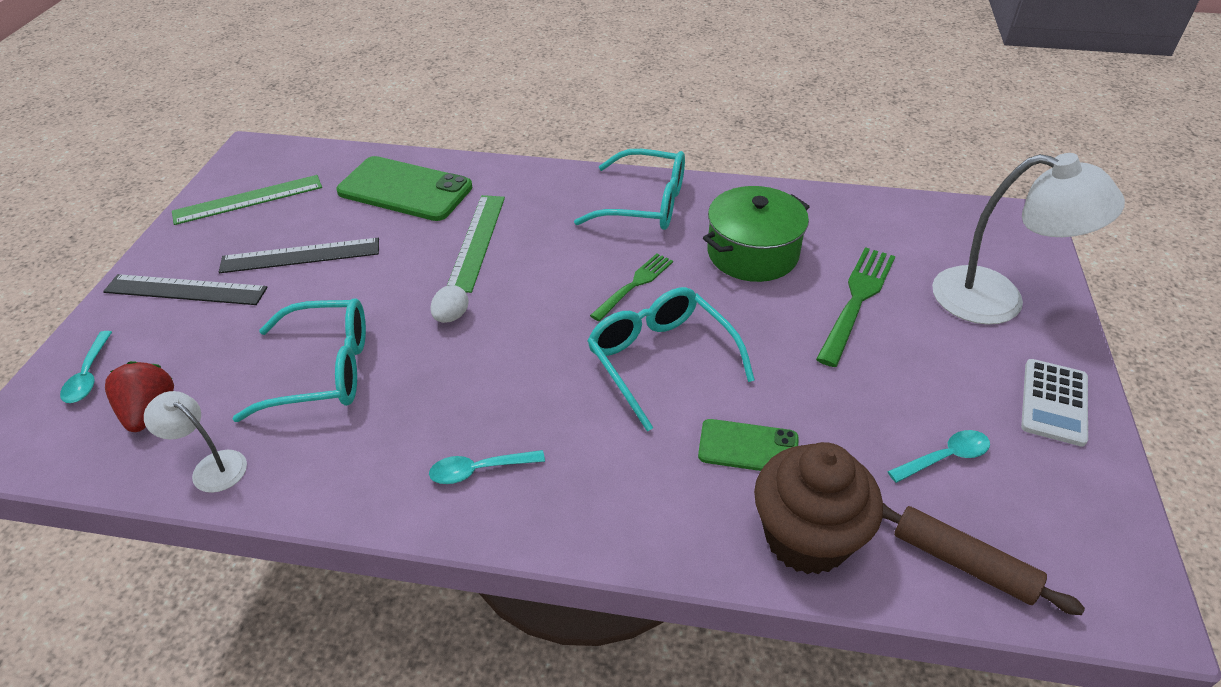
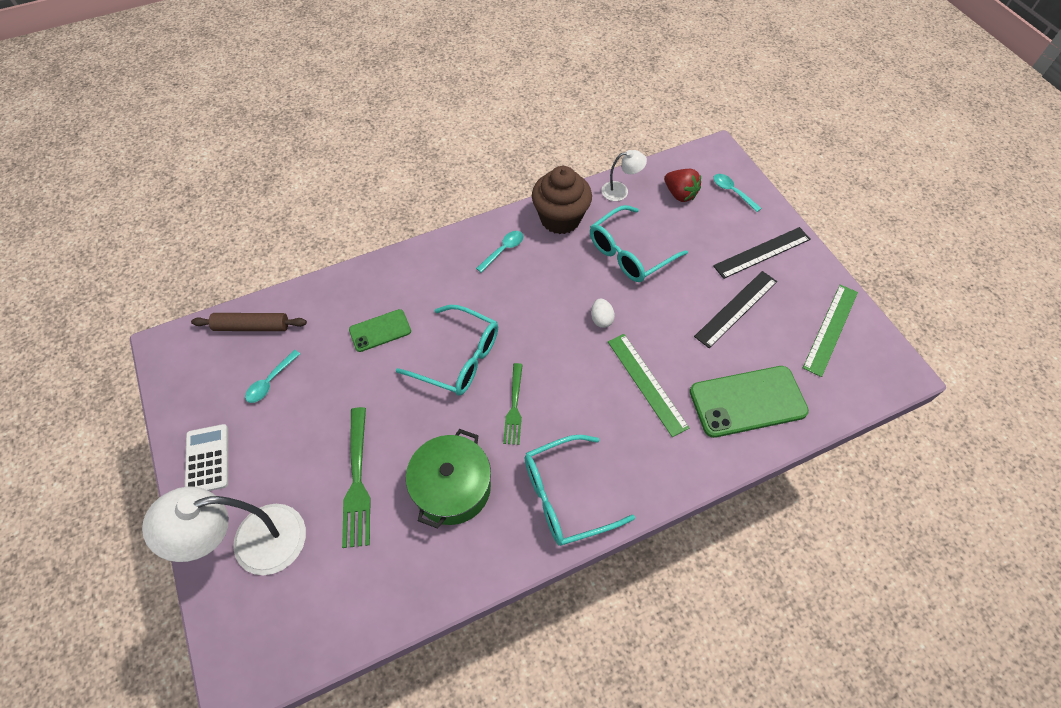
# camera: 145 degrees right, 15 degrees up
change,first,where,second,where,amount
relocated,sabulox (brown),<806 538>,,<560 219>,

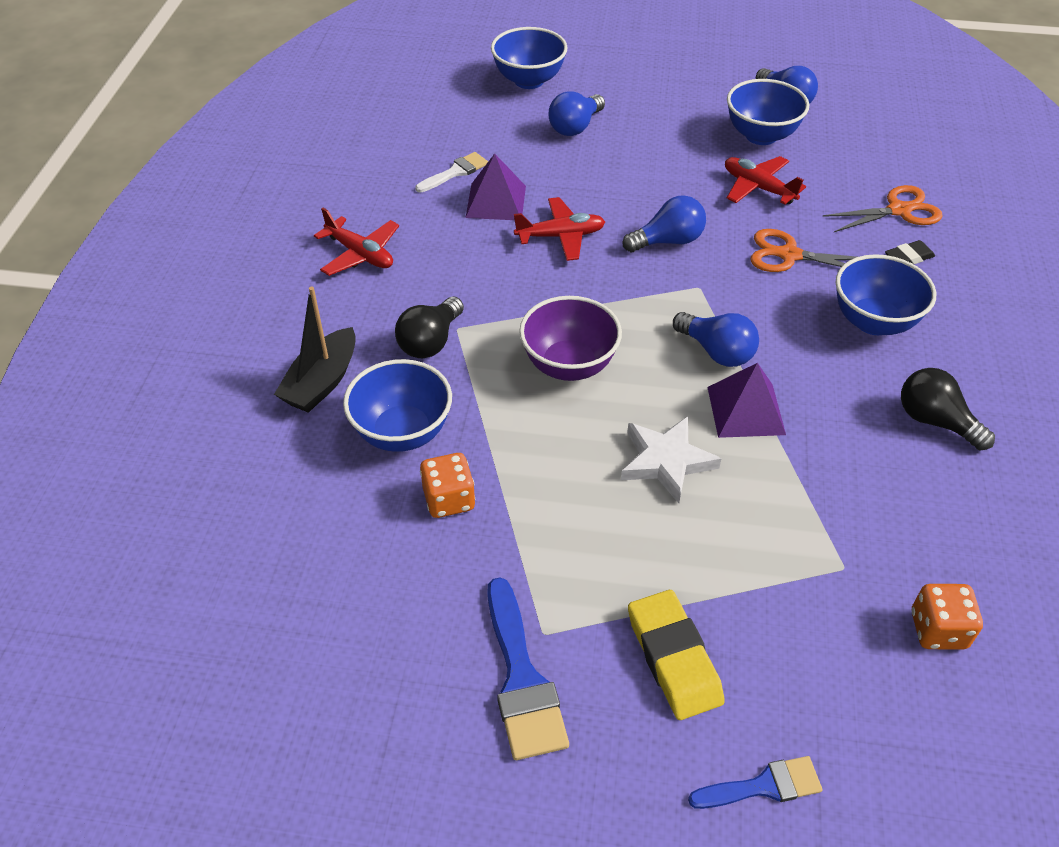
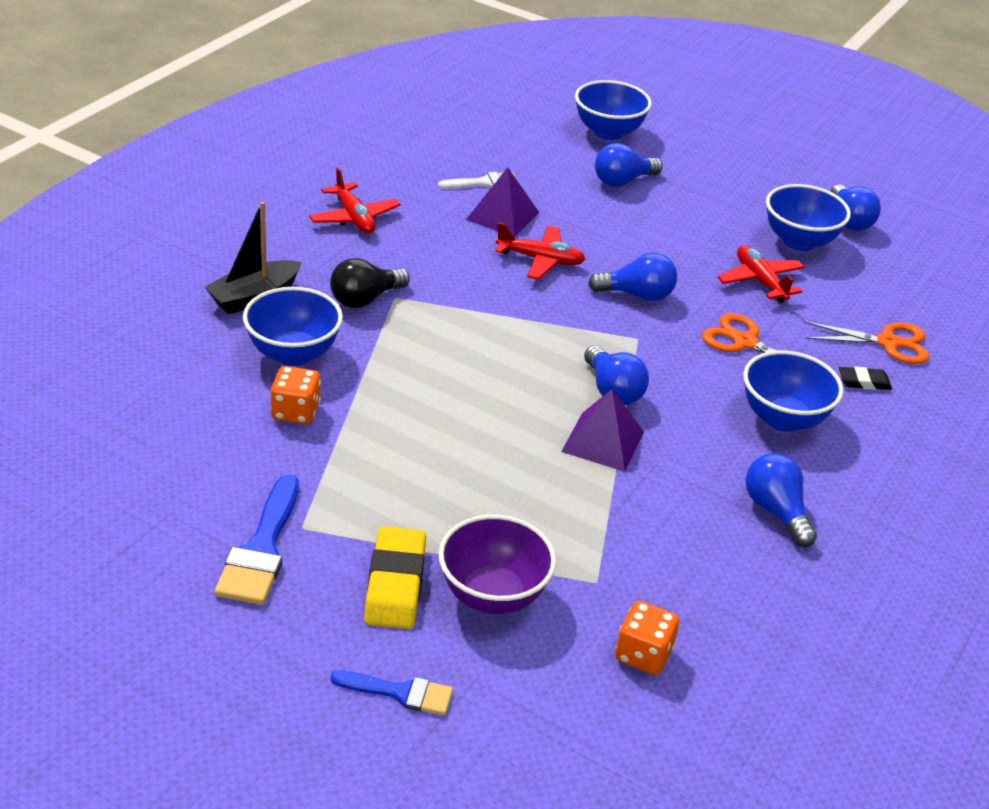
# camera: 20 degrees right, 10 degrees down
change,first,where,second,where,amount
missing,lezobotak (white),<666 461>,,,
relocated,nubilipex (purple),<569 365>,,<493 595>,
colour,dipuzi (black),<935 421>,dipuzi (blue),<776 511>,

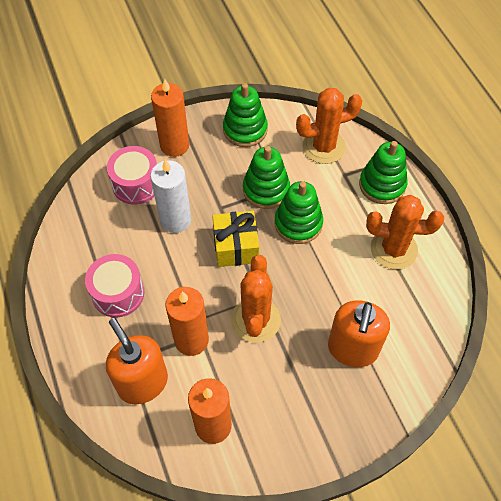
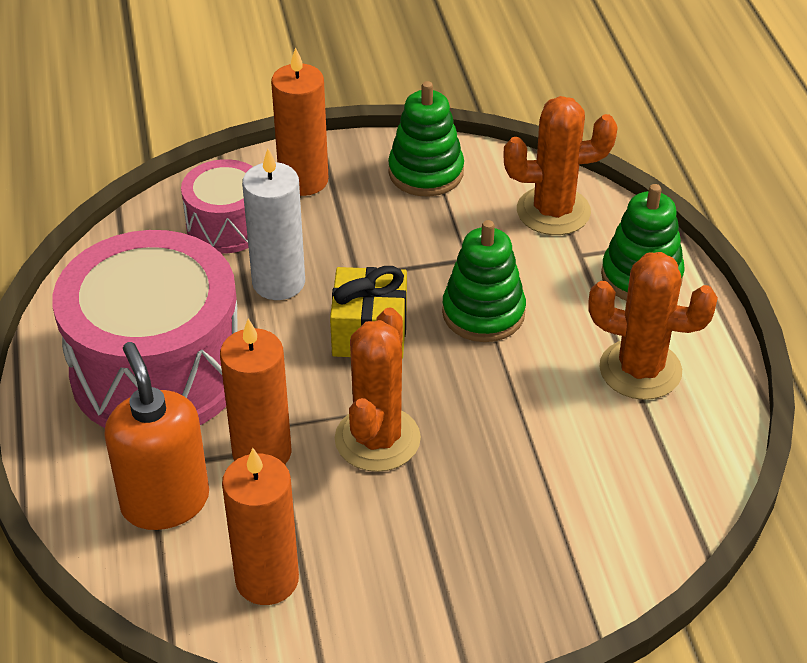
# camera: 10 degrees right, 15 degrees down
change,first,where,second,where,amount
missing,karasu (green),<266 189>,,,
missing,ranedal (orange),<352 349>,,,
size,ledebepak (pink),<118 293>,,<157 371>,x1.94

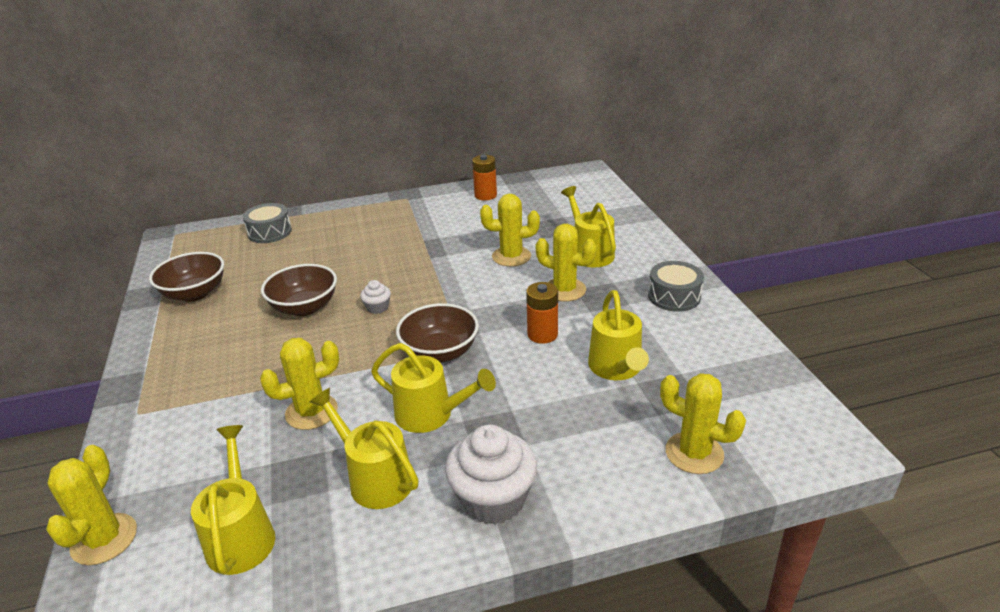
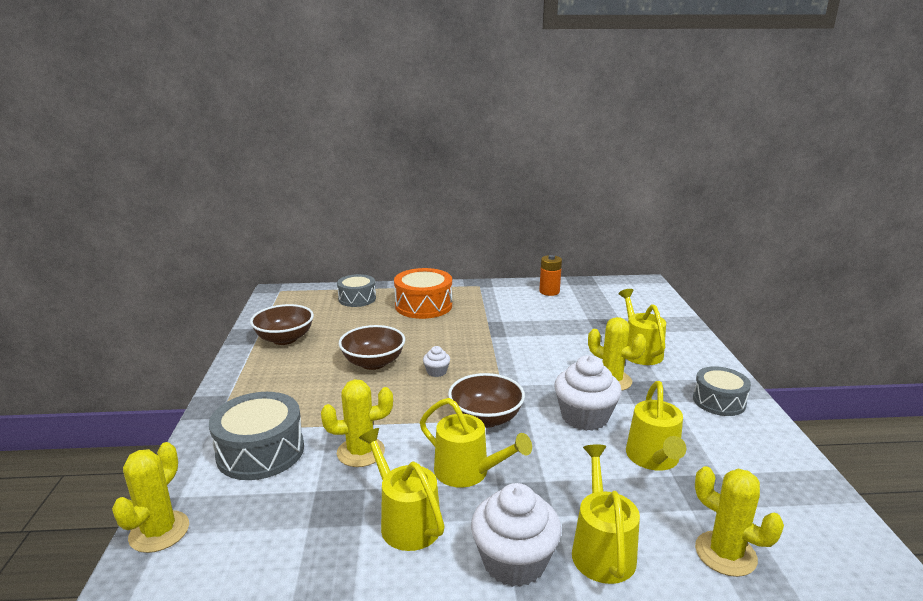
# camera: 10 degrees right, 10 degrees down
change,first,where,second,where,amount
missing,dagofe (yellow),<511 256>,,,
appeared,,,ledebepak (grey),<260 451>,
appeared,,,ledebepak (orange),<423 306>,
relocated,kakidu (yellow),<241 535>,,<601 548>,
exchanged,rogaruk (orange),<542 334>,sabulox (white),<584 417>,

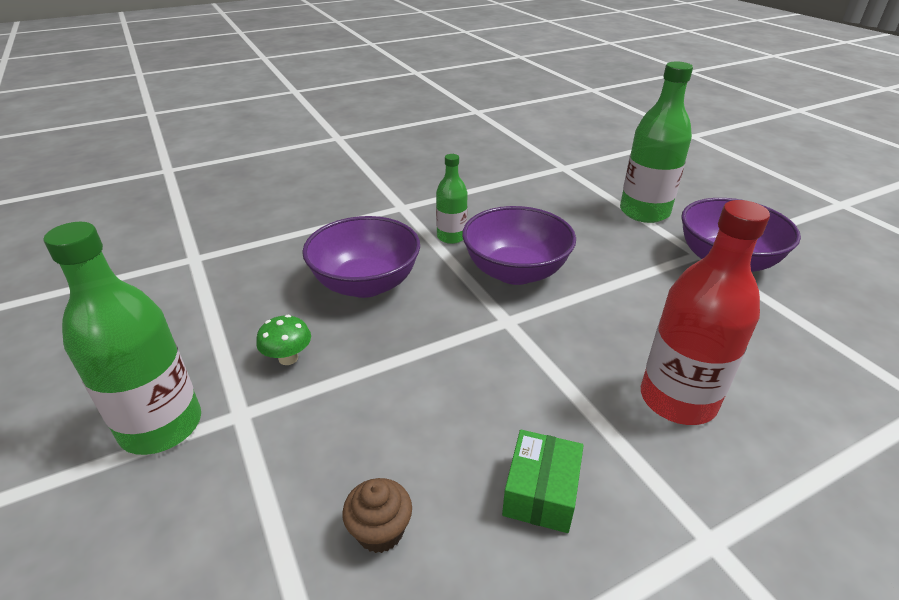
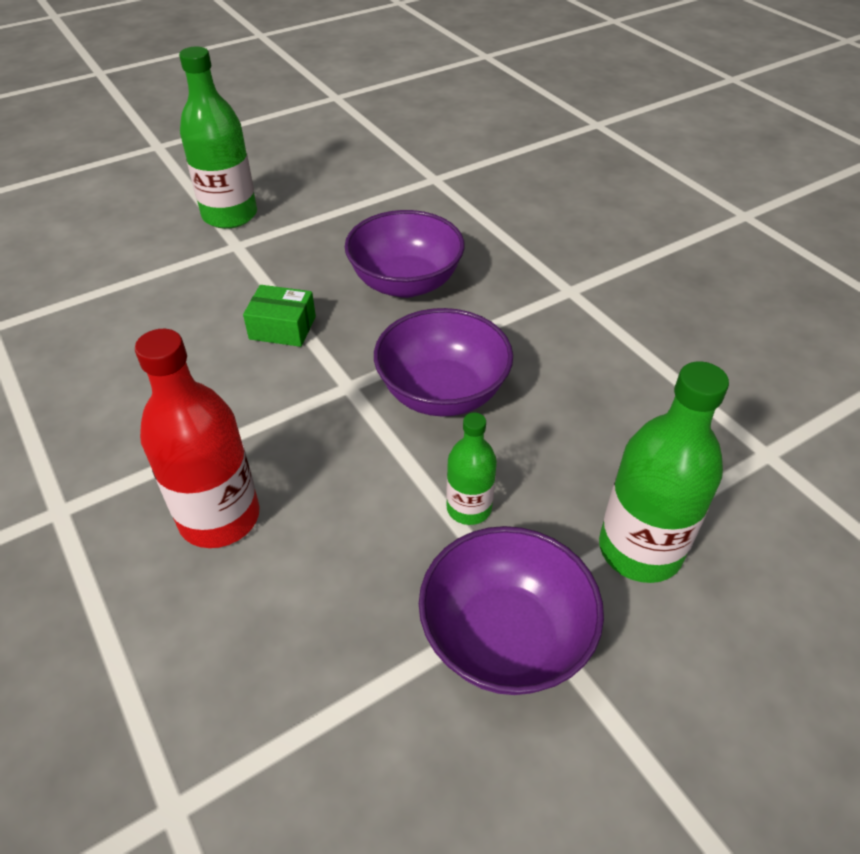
# camera: 85 degrees right, 10 degrees up
change,first,where,second,where,amount
missing,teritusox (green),<288 358>,,,
missing,sabulox (brown),<380 531>,,,
relocated,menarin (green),<451 237>,,<469 508>,
relocated,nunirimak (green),<541 492>,,<282 327>,

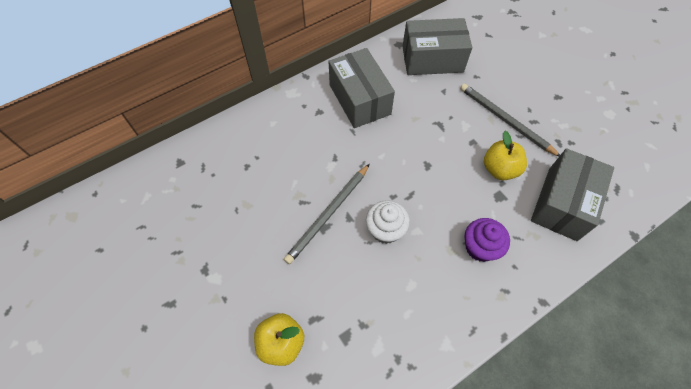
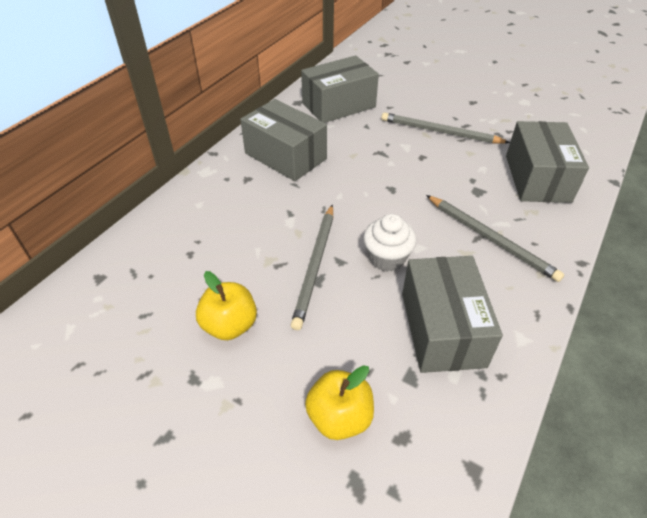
# camera: 25 degrees left, 15 degrees down
change,first,where,second,where,amount
appeared,,,nunirimak (grey),<442 329>,
relocated,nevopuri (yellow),<499 169>,,<230 325>,
exchanged,sabulox (purple),<480 247>,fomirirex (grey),<491 239>,

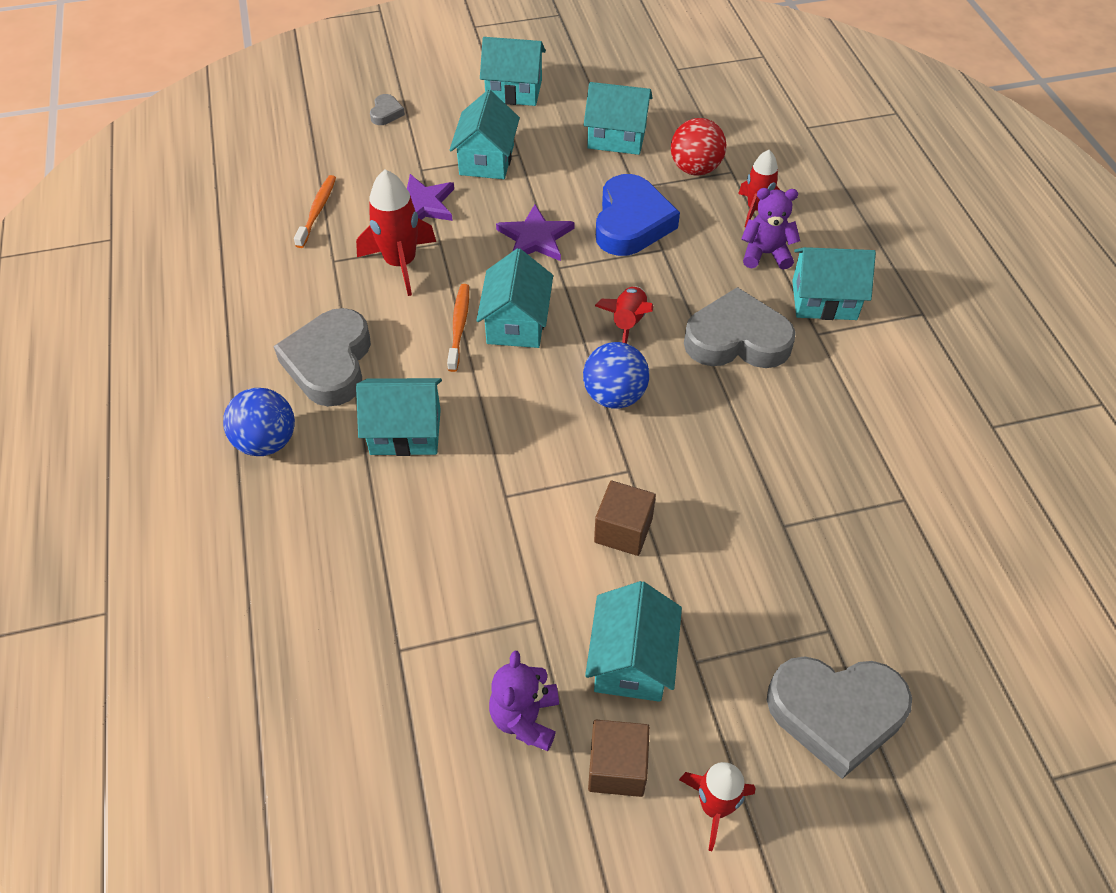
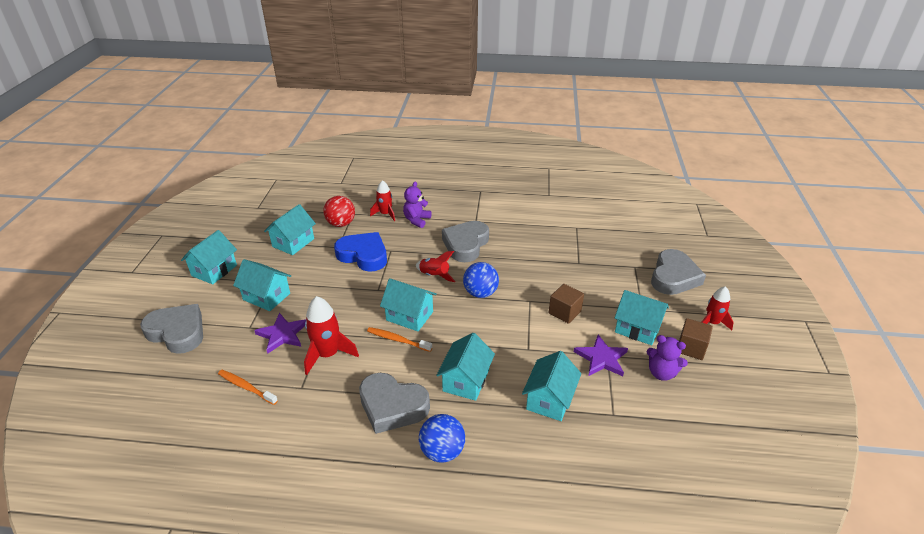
# camera: 70 degrees left, 15 degrees down
change,first,where,second,where,amount
relocated,lezobotak (purple),<535 238>,,<601 358>,
relocated,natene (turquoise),<824 300>,,<549 399>,
size,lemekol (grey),<386 113>,,<177 332>,x2.25

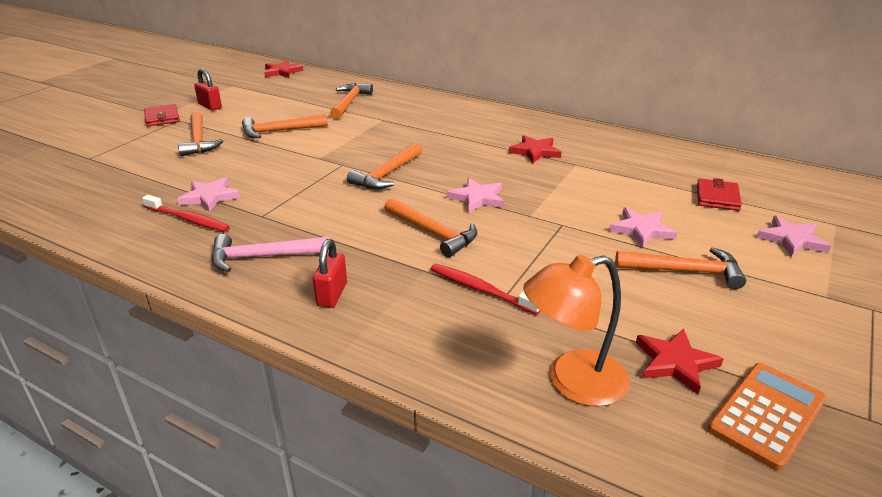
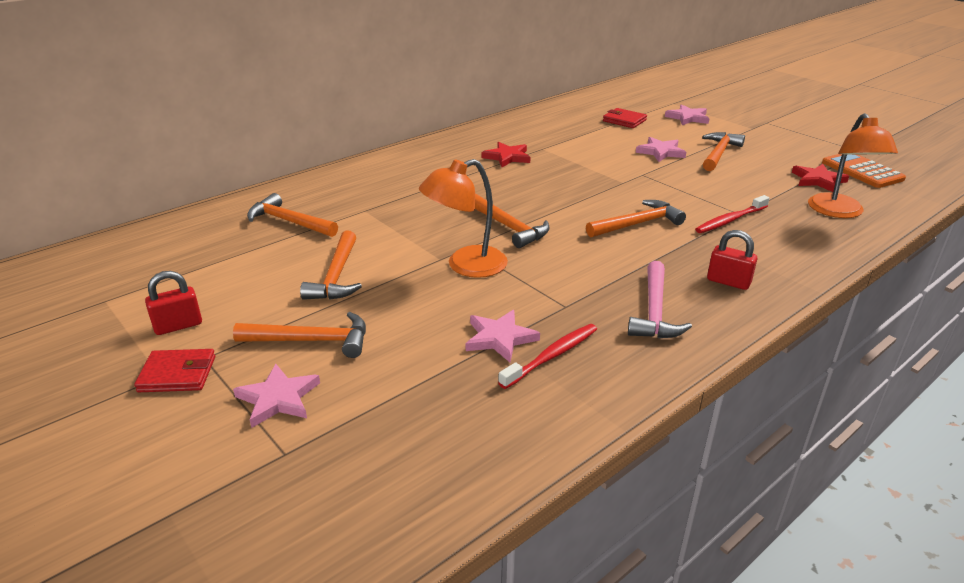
# camera: 70 degrees left, 0 degrees up
change,first,where,second,where,amount
missing,lezobotak (red),<282 72>,,,
appeared,,,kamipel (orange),<466 266>,
relocated,lezobotak (pink),<477 198>,,<278 398>,

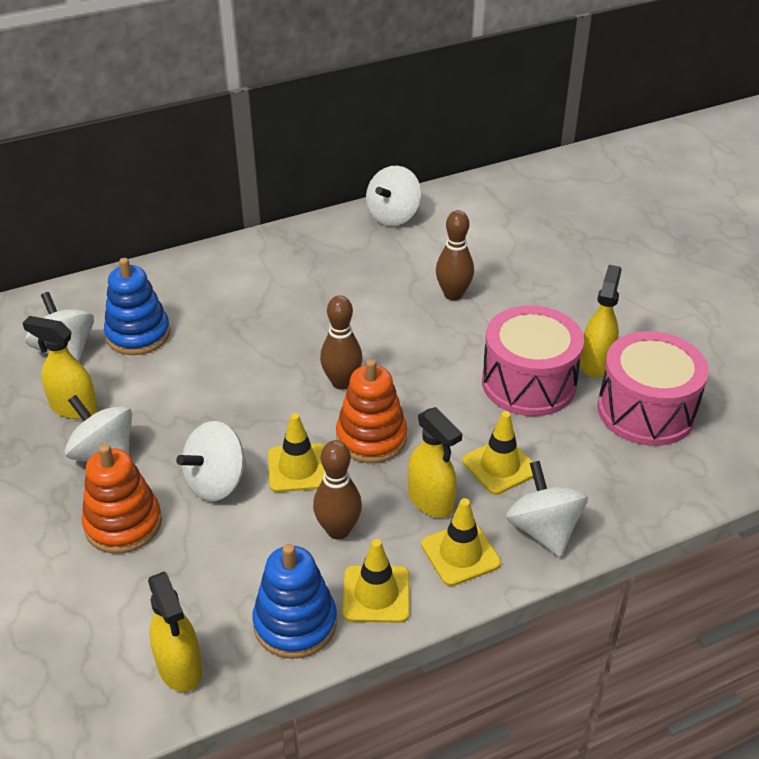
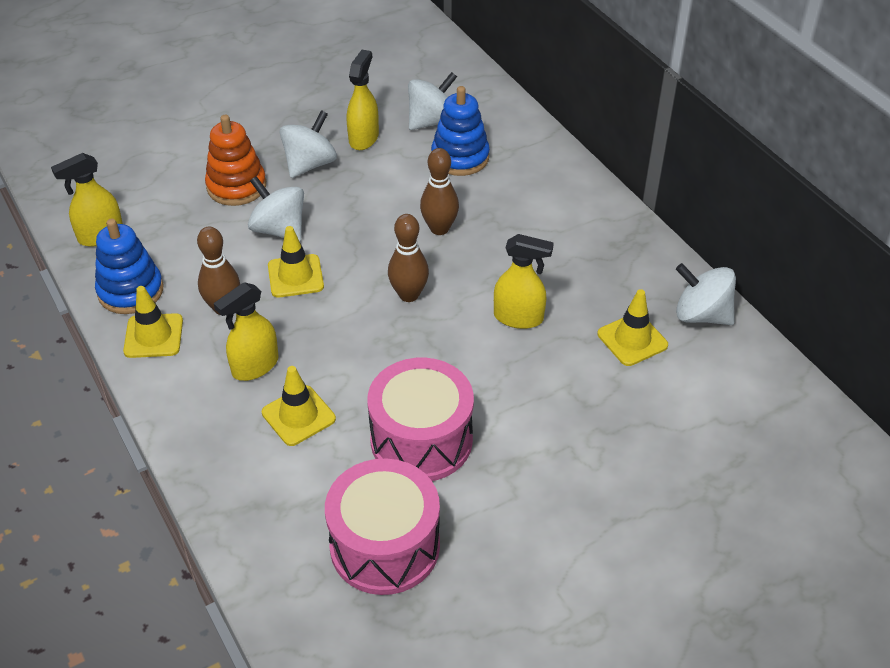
# camera: 85 degrees right, 5 degrees up
change,first,where,second,where,amount
missing,karasu (orange),<371 438>,,,
missing,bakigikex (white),<543 530>,,,
relocated,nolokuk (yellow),<460 554>,,<632 340>,
relocated,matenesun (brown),<453 294>,,<439 228>,
relocated,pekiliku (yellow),<596 363>,,<518 318>,

